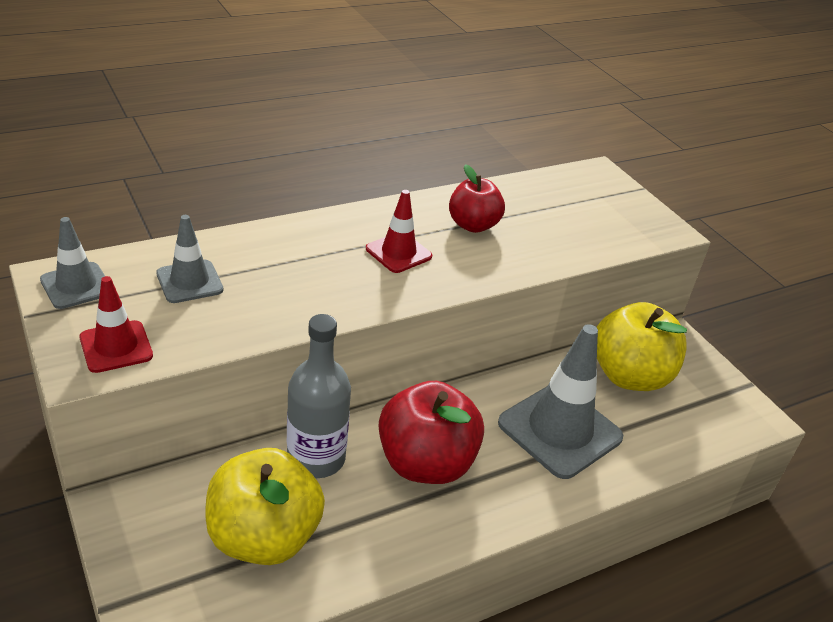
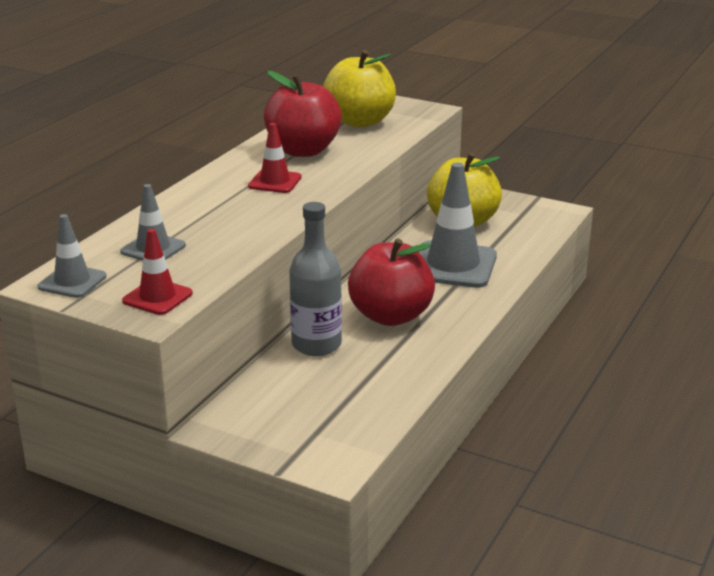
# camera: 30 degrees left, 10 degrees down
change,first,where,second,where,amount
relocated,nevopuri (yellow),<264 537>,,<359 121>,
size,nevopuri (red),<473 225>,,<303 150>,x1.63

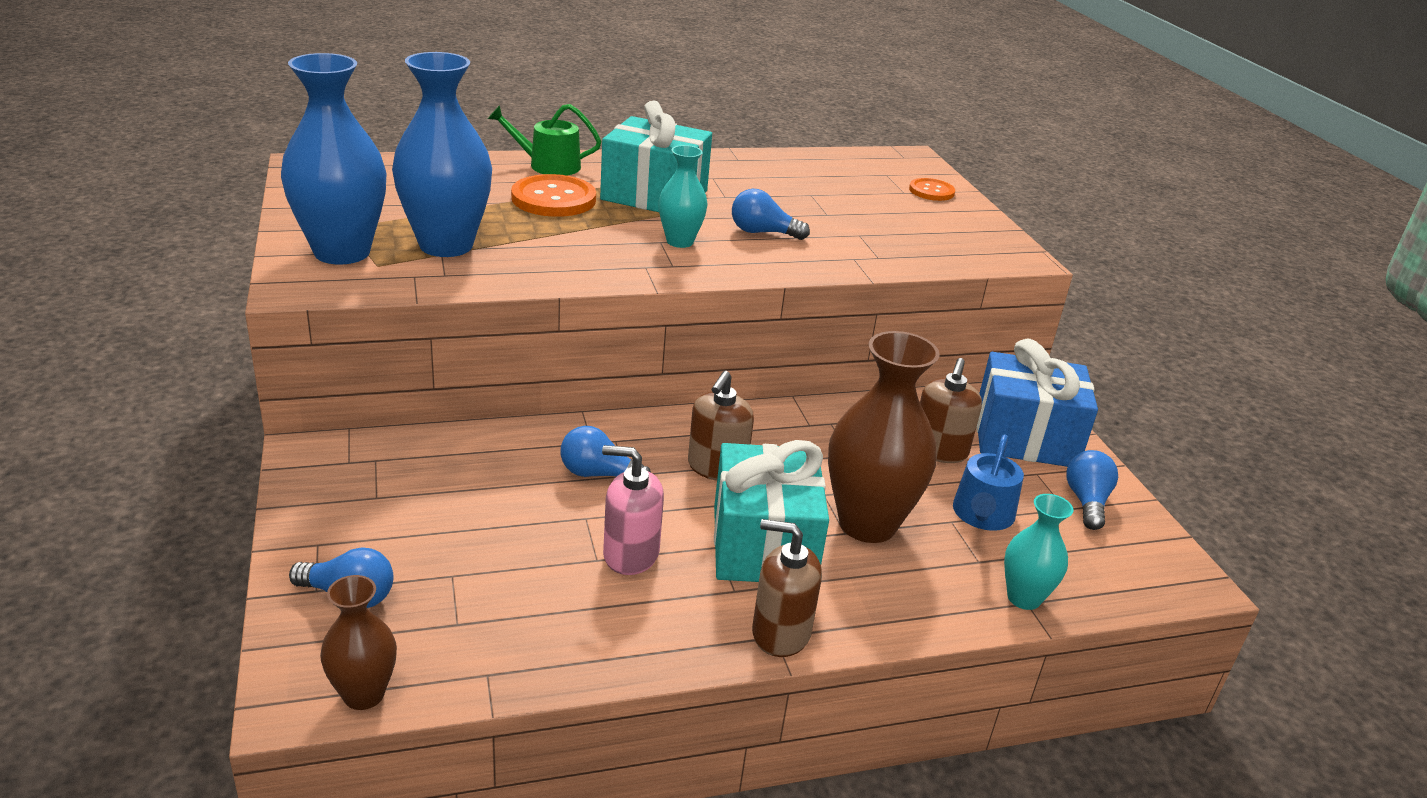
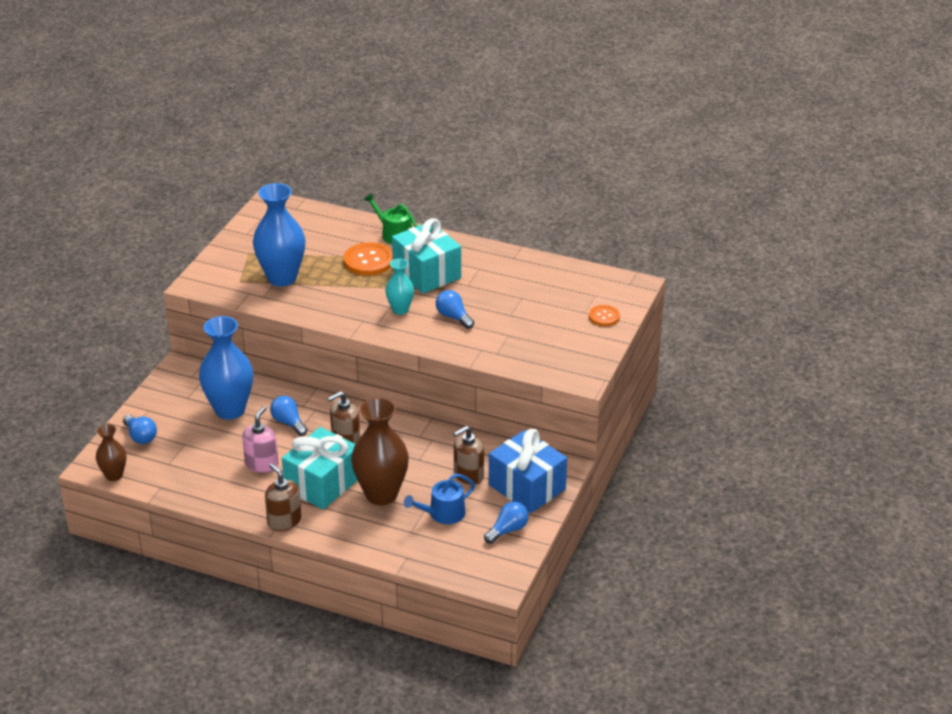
# camera: 40 degrees right, 5 degrees up
change,first,where,second,where,amount
missing,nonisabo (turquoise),<1024 598>,,,
relocated,nonisabo (blue),<342 252>,,<230 410>,
spun,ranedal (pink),<630 554>,,<262 464>,60 degrees clockwise

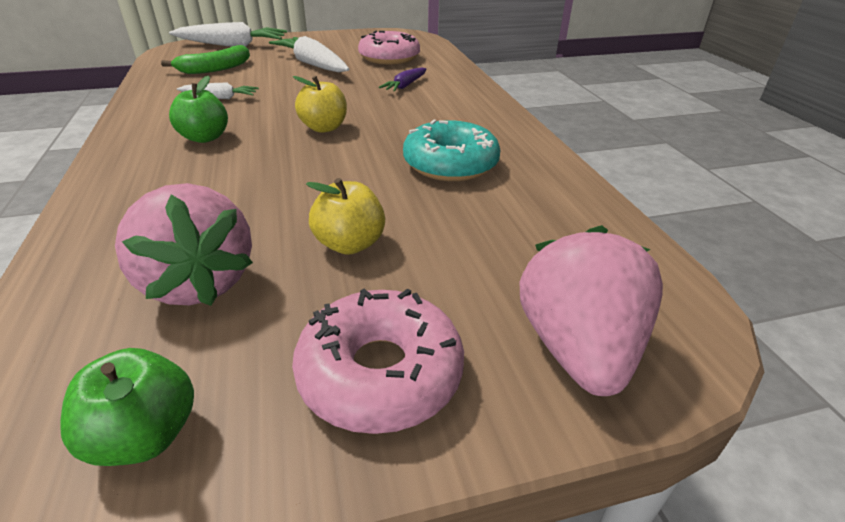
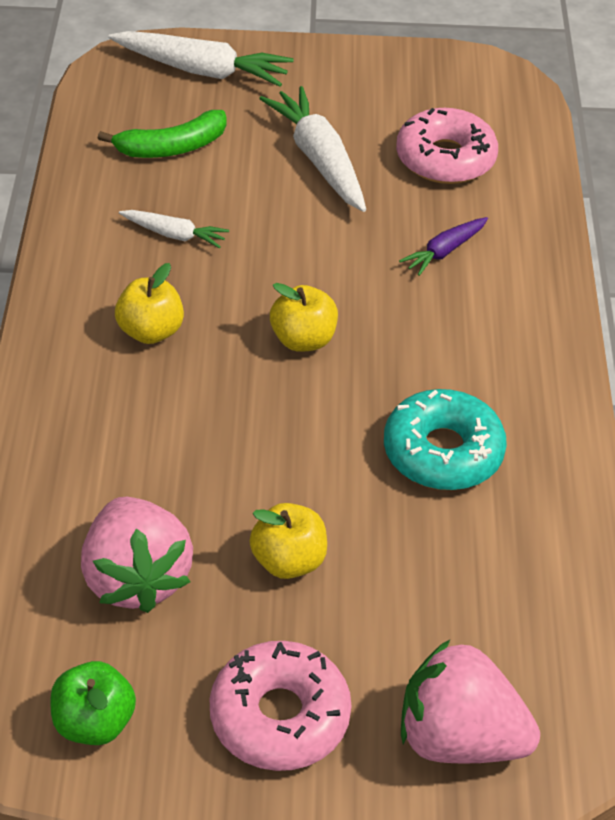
# camera: 15 degrees right, 10 degrees up
change,first,where,second,where,amount
colour,nevopuri (green),<205 138>,nevopuri (yellow),<150 331>,
spun,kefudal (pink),<578 349>,,<459 738>,90 degrees counterclockwise

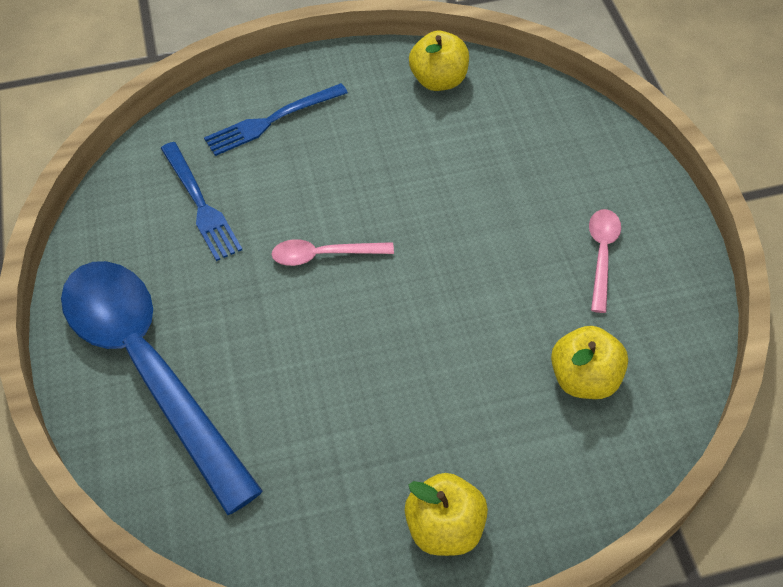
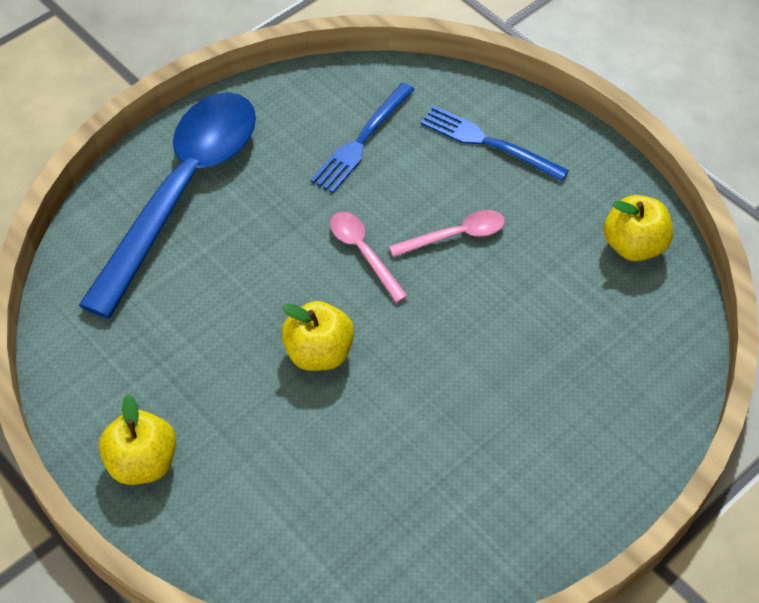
# camera: 60 degrees right, 0 degrees up
change,first,where,second,where,amount
relocated,nevopuri (yellow),<584 379>,,<319 353>,
relocated,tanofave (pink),<602 255>,,<455 236>,

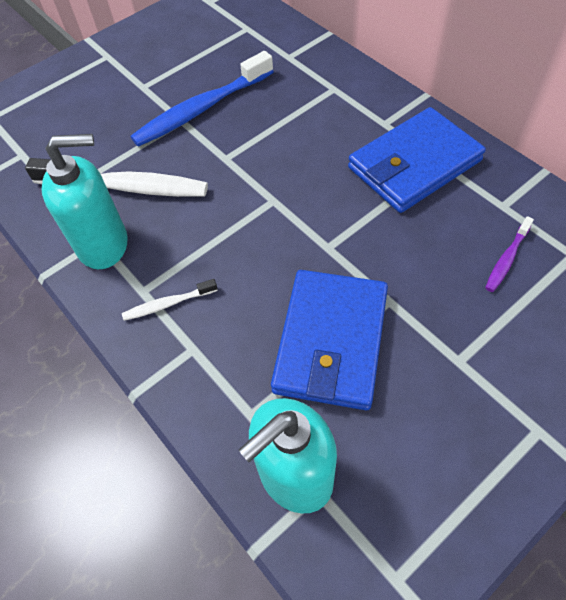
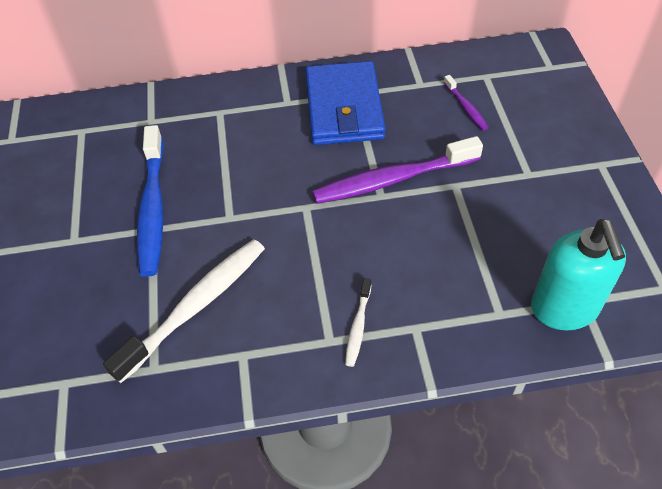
# camera: 60 degrees left, 5 degrees down
change,first,where,second,where,amount
missing,ranedal (turquoise),<104 245>,,,
missing,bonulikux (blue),<331 342>,,,
appeared,,,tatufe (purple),<392 179>,

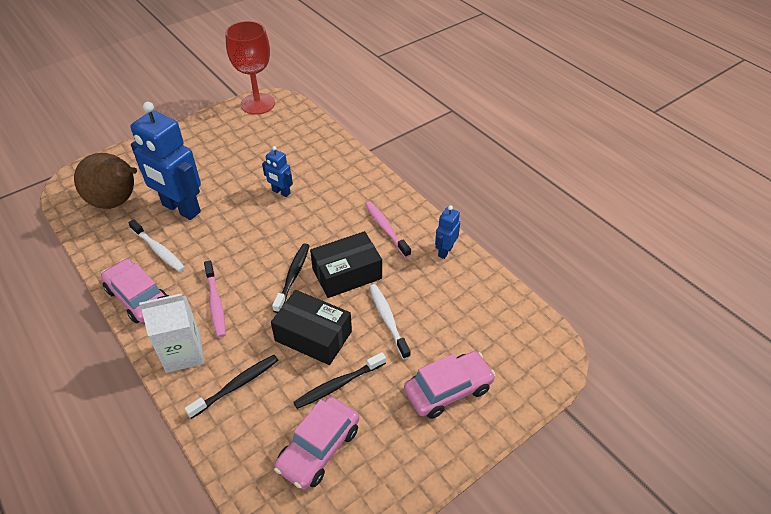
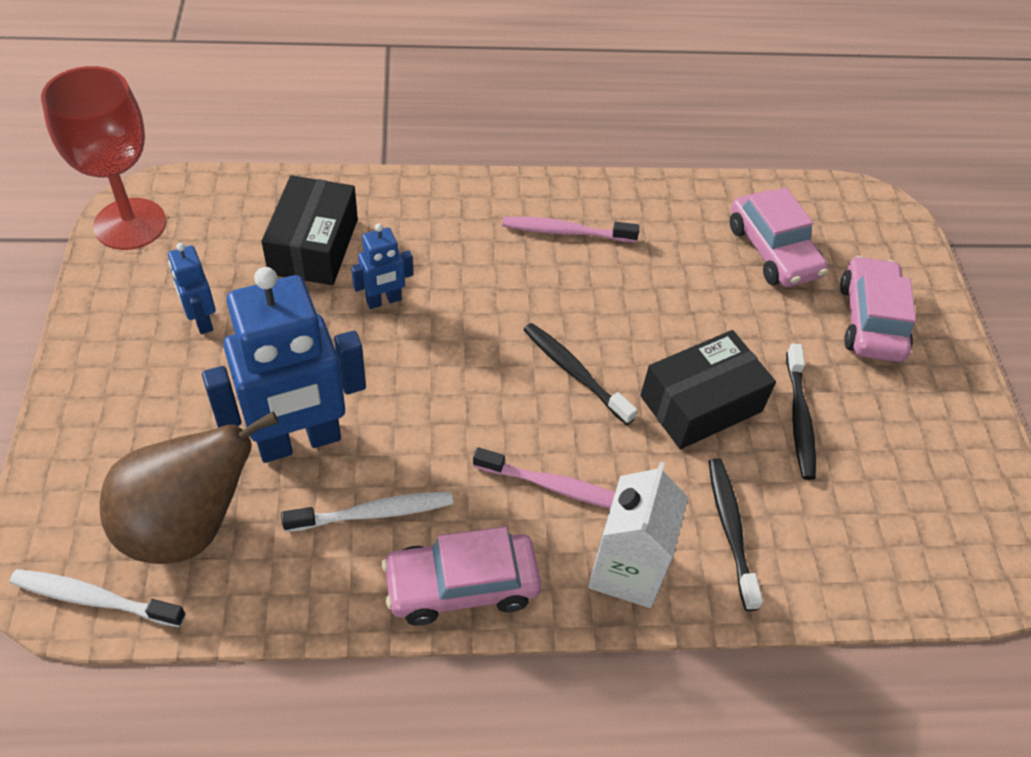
# camera: 60 degrees left, 5 degrees up
change,first,where,second,where,amount
relocated,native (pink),<319 448>,,<773 251>,
relocated,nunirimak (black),<347 274>,,<314 246>,
relocated,tatufe (white),<388 320>,,<94 599>,
relocated,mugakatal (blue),<445 251>,,<201 320>,

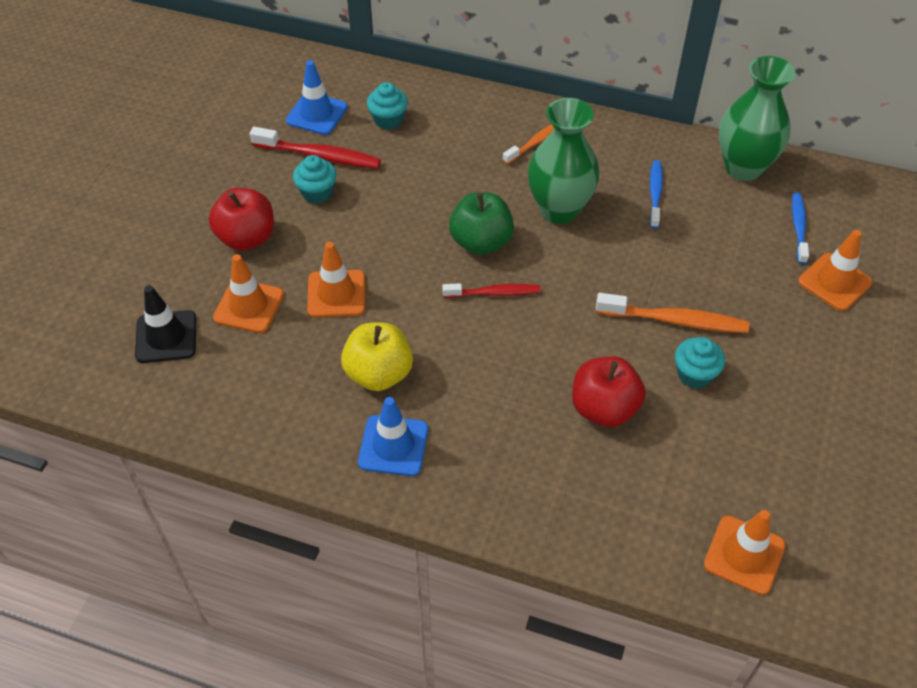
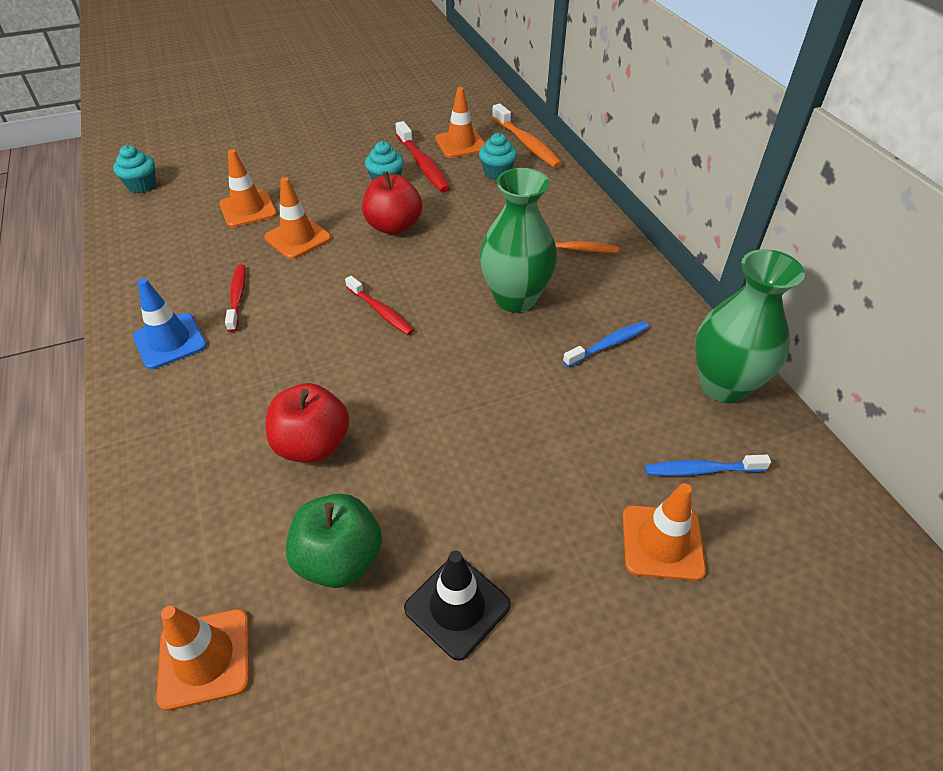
# camera: 50 degrees right, 5 degrees down
change,first,where,second,where,amount
relocated,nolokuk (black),<166 337>,,<457 606>,
relocated,nevopuri (red),<247 238>,,<394 226>,
relocated,nevopuri (green),<481 242>,,<339 559>,
relocated,tatufe (orange),<675 320>,,<527 144>,
relocated,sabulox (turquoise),<694 374>,,<142 185>,
exchanged,nevopuri (yellow),<379 374>,tatufe (red),<237 297>,
colour,nolokuk (blue),<317 114>,nolokuk (orange),<461 144>,
spun,tatufe (blue),<798 227>,,<701 470>,150 degrees counterclockwise

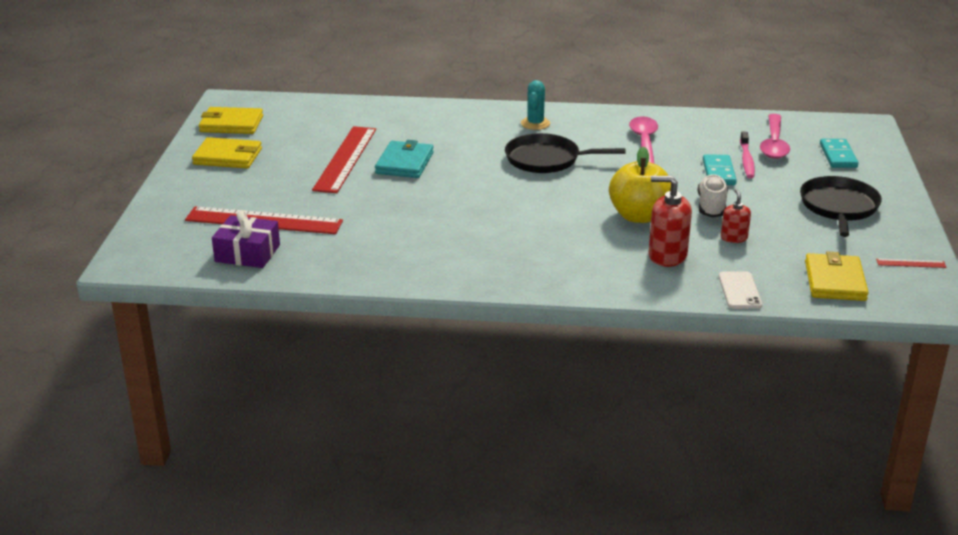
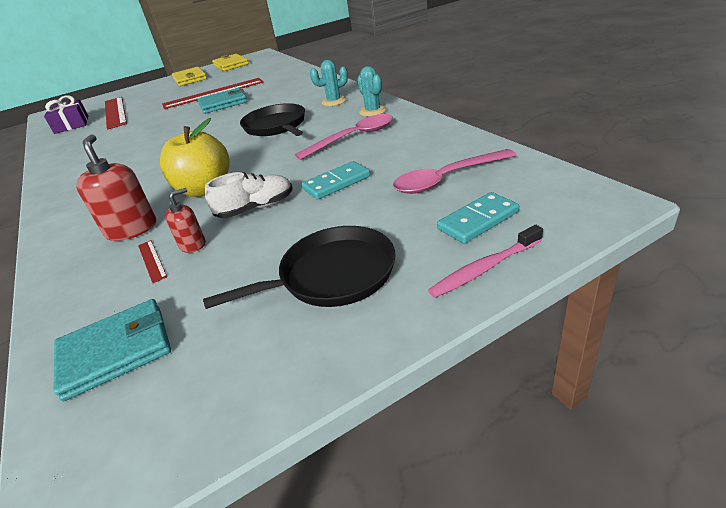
# camera: 60 degrees right, 5 degrees up
change,first,where,second,where,amount
missing,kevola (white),<739 291>,,,
appeared,,,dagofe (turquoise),<373 111>,
relocated,tatufe (pink),<746 160>,,<484 268>,
relocated,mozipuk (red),<911 263>,,<152 260>,
colour,bonulikux (yellow),<835 281>,bonulikux (turquoise),<116 351>,

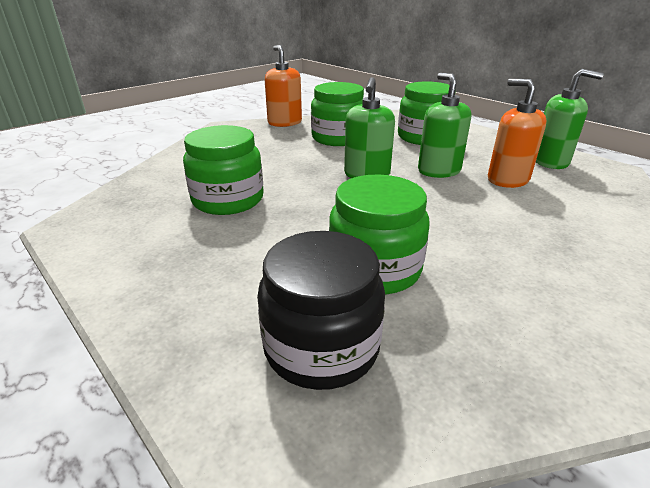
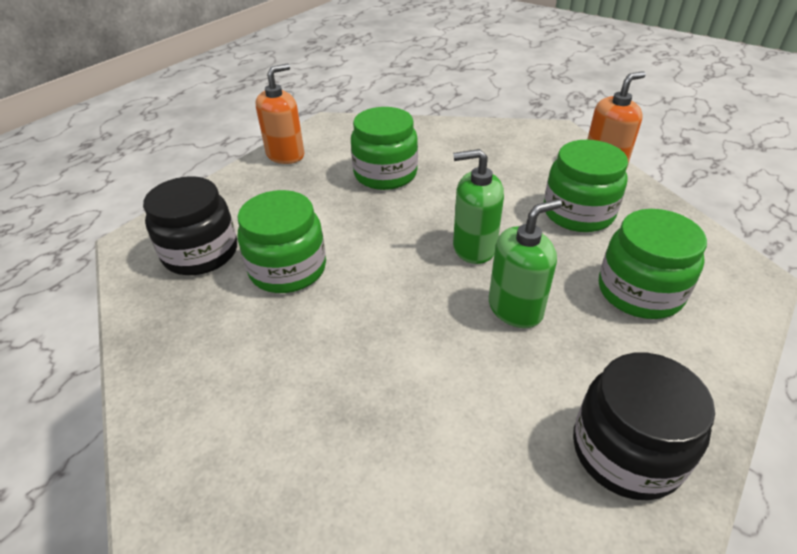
# camera: 80 degrees right, 10 degrees up
change,first,where,second,where,amount
relocated,ranedal (orange),<507 180>,,<285 155>,
exchanged,ranedal (green),<550 162>,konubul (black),<626 451>,

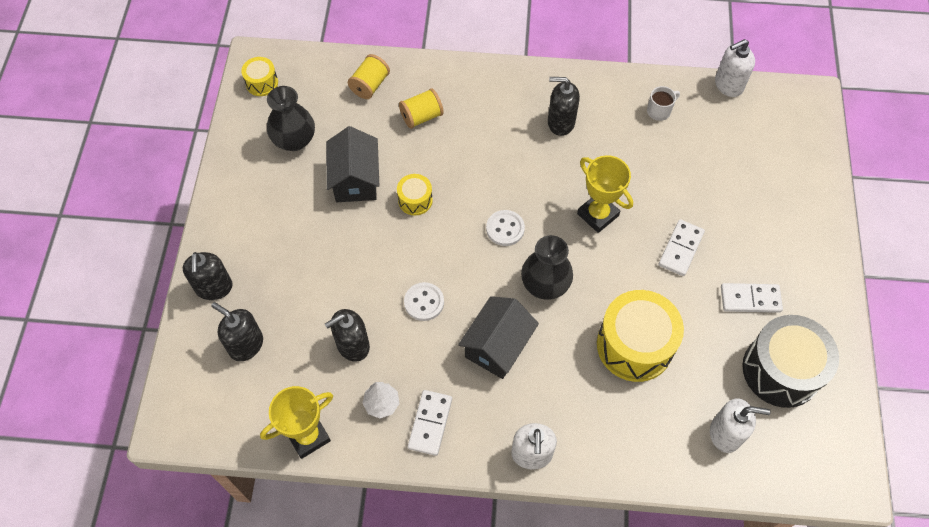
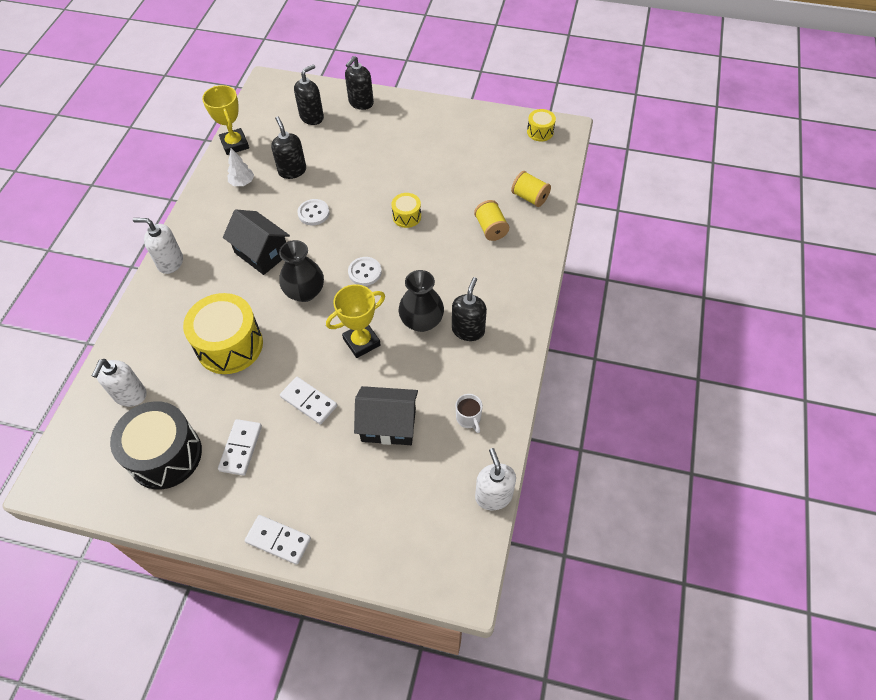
# camera: 100 degrees right, 5 degrees down
change,first,where,second,where,amount
relocated,nonisabo (black),<294 140>,,<421 321>,
relocated,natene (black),<355 180>,,<388 425>,
relocated,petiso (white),<430 423>,,<278 540>,
spun,ranedal (black),<214 288>,,<361 103>,60 degrees counterclockwise

